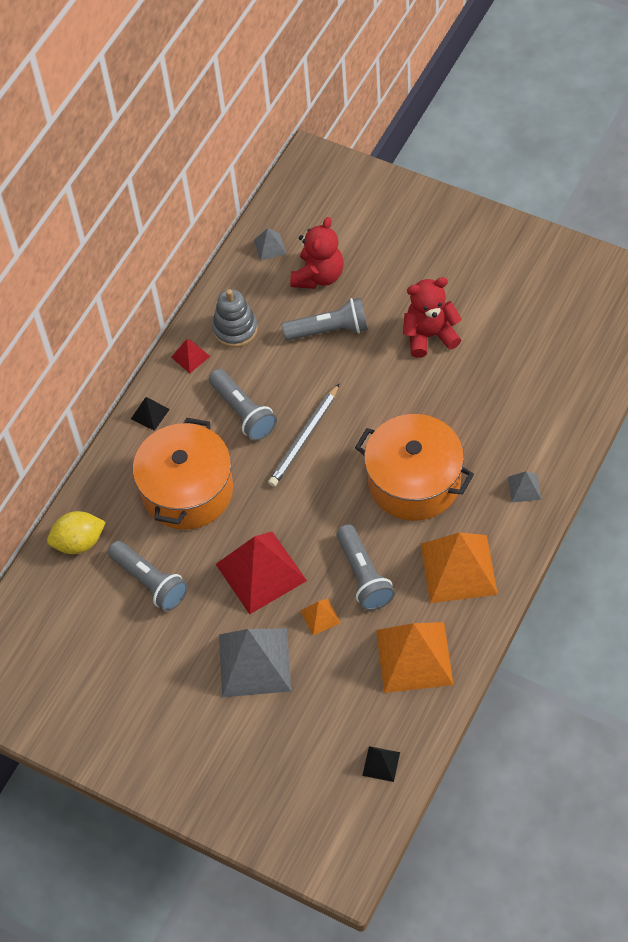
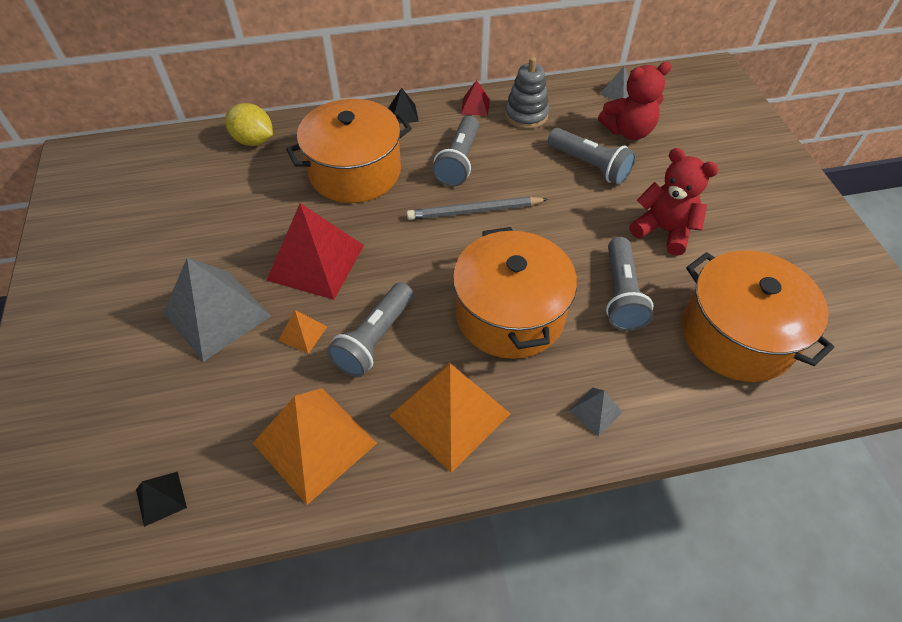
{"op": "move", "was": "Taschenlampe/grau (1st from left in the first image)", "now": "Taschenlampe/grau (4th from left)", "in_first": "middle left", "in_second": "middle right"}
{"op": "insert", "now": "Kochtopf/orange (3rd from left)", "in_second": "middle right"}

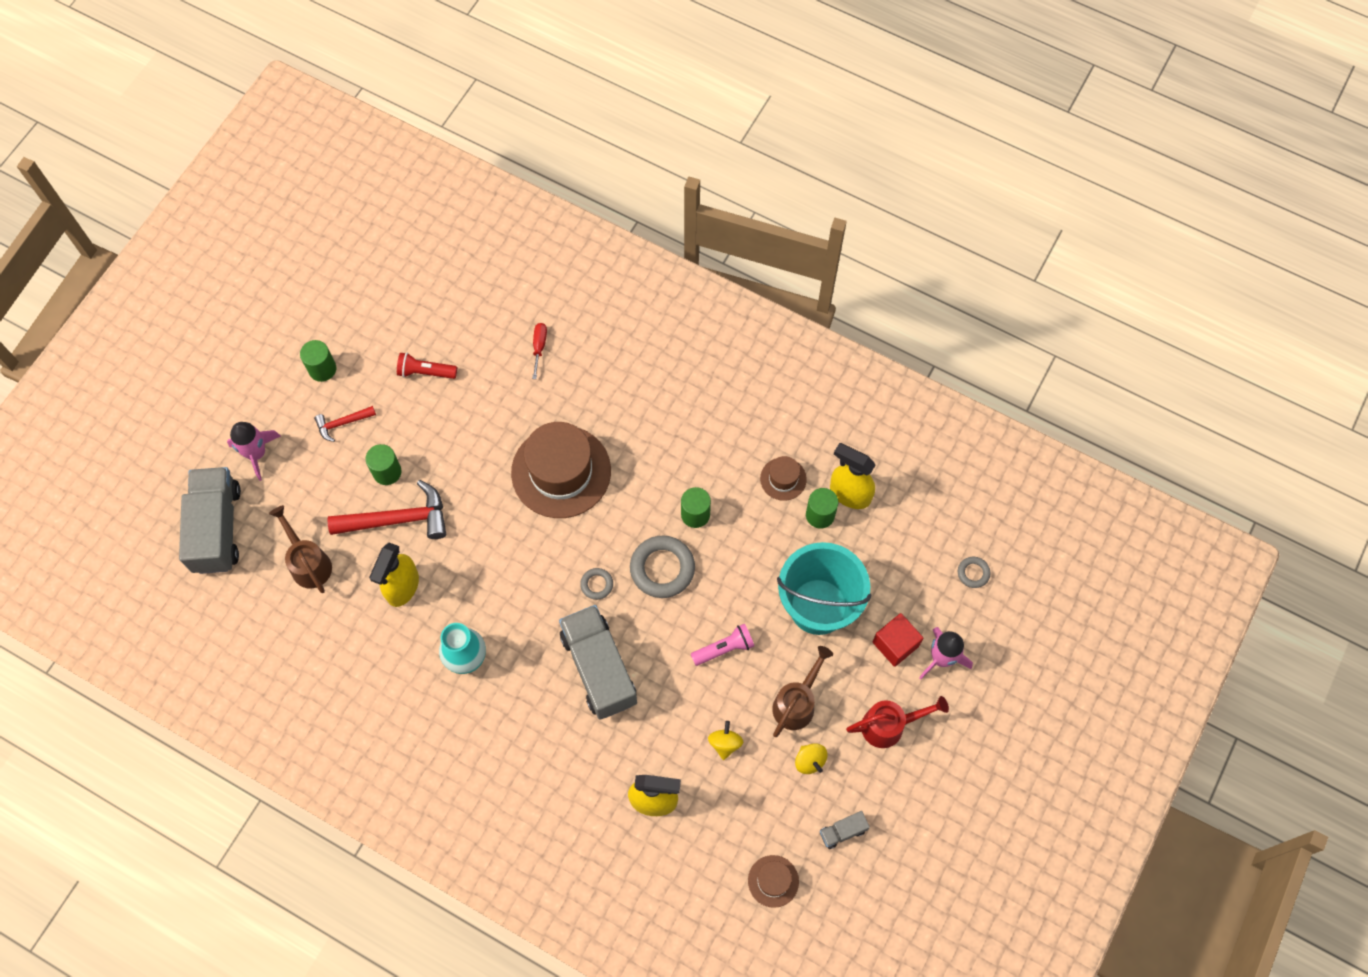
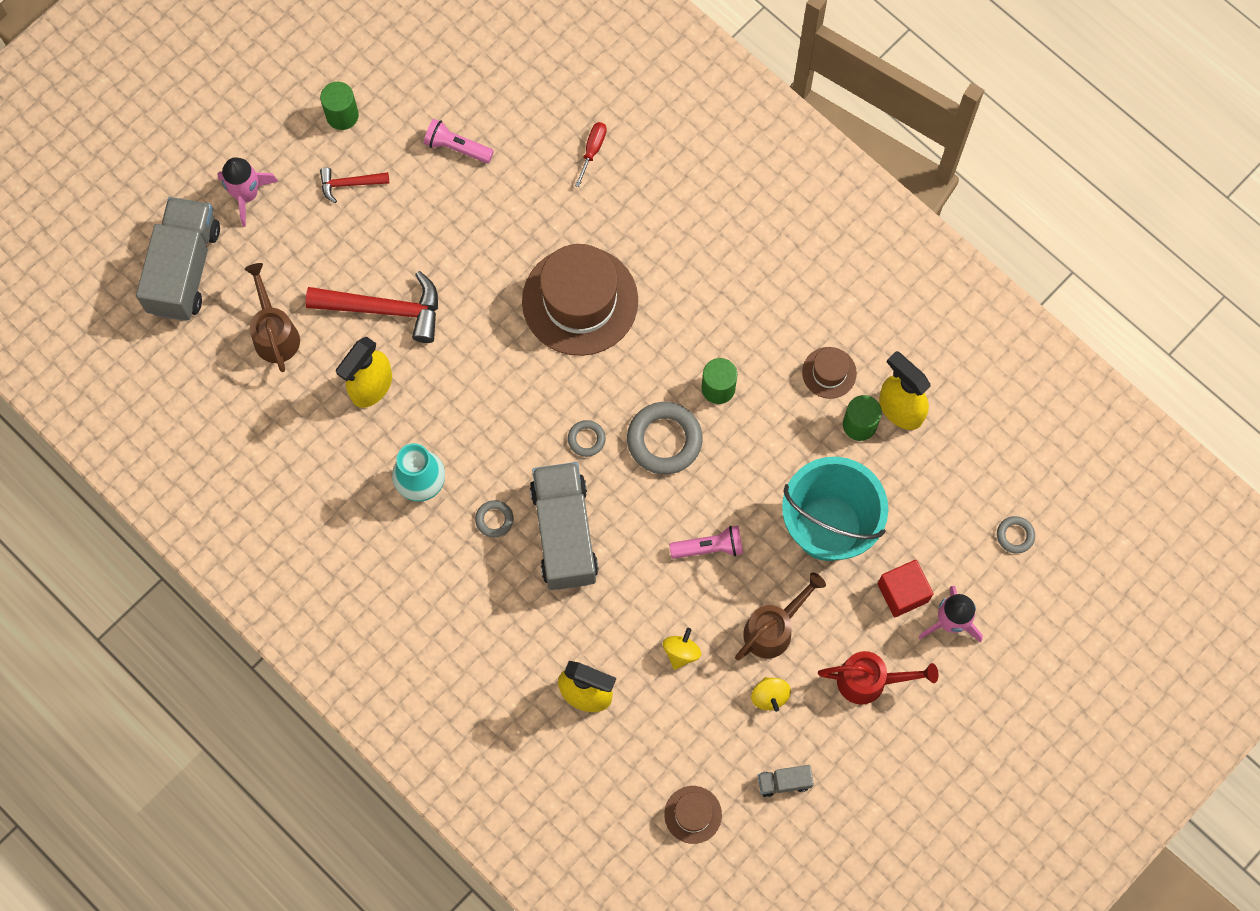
{"op": "delete", "was": "Vollzylinder/grün (2nd from left)", "in_first": "middle left"}
{"op": "recolor", "was": "Taschenlampe/rot", "now": "Taschenlampe/rosa (1st from left)", "in_first": "middle left", "in_second": "top centre"}
{"op": "insert", "now": "Ring/grau (1st from left)", "in_second": "centre"}

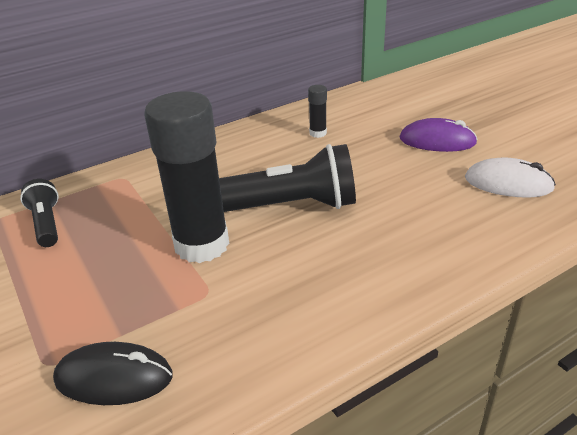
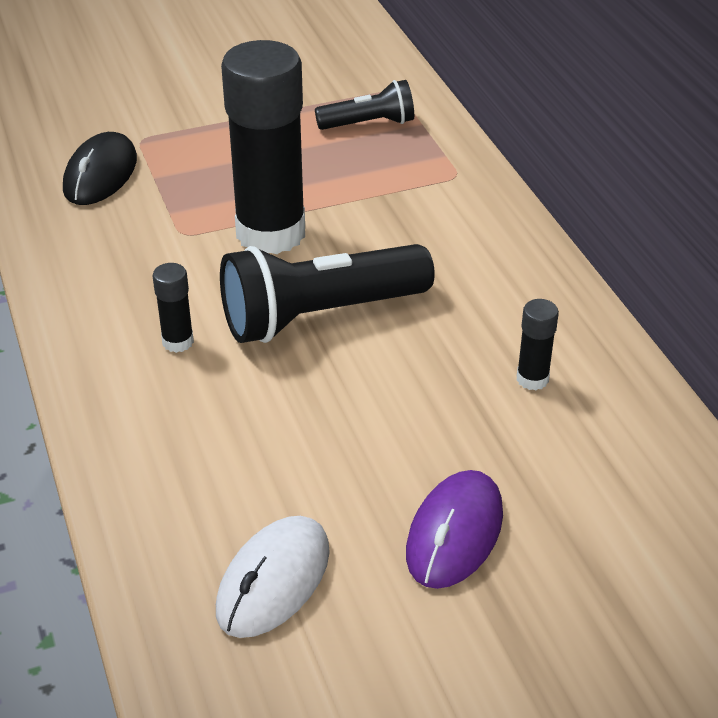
{"op": "rotate", "was": "Taschenlampe/schwarz (2nd from left in the first image)", "in_first": "centre", "in_second": "centre", "clockwise": 60}
{"op": "insert", "now": "Klebestift/schwarz (1st from left)", "in_second": "middle left"}

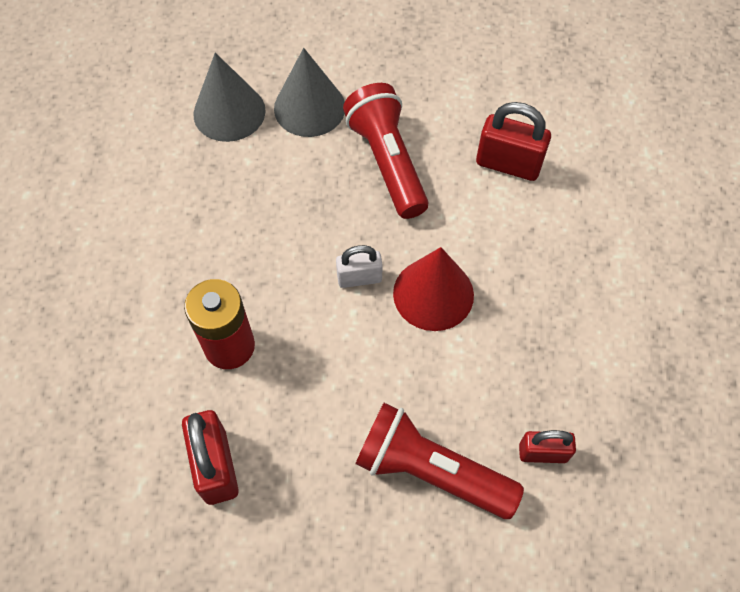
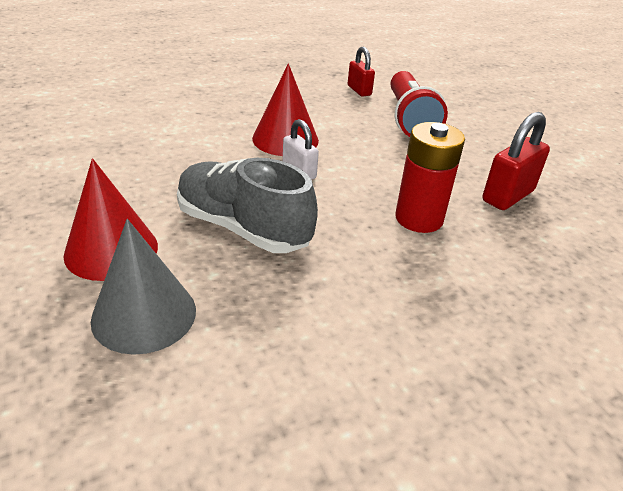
{"op": "recolor", "was": "Kegel/grau (2nd from left)", "now": "Kegel/rot (1st from left)", "in_first": "top centre", "in_second": "middle left"}
{"op": "delete", "was": "Taschenlampe/rot (1st from left)", "in_first": "top centre"}
{"op": "delete", "was": "Vorhängeschloss/rot (2nd from left)", "in_first": "top right"}
{"op": "insert", "now": "Schuh/grau", "in_second": "centre"}

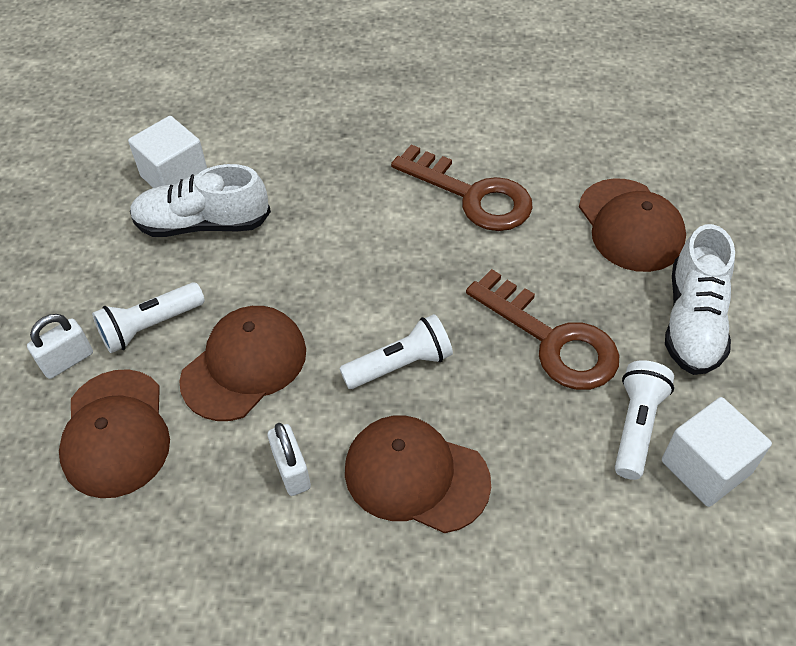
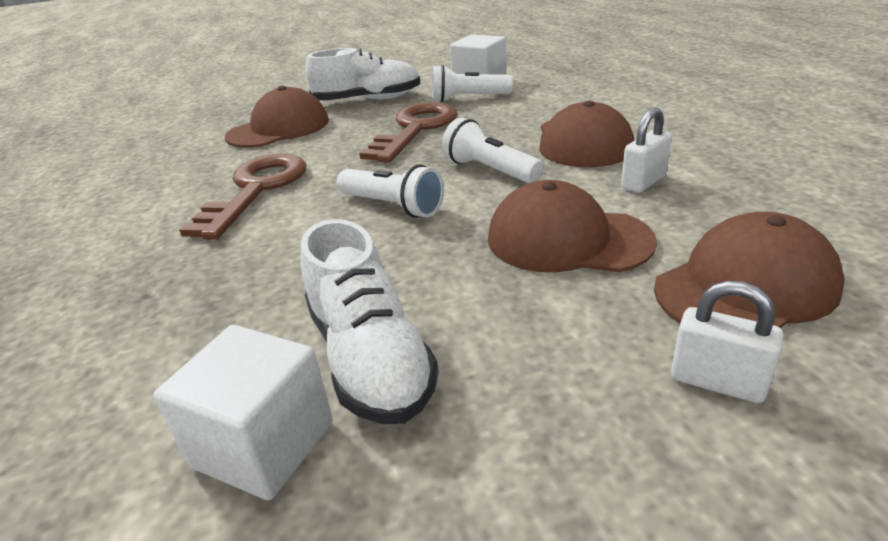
{"op": "move", "was": "Taschenlampe/weiß (1st from left)", "in_first": "middle left", "in_second": "centre"}

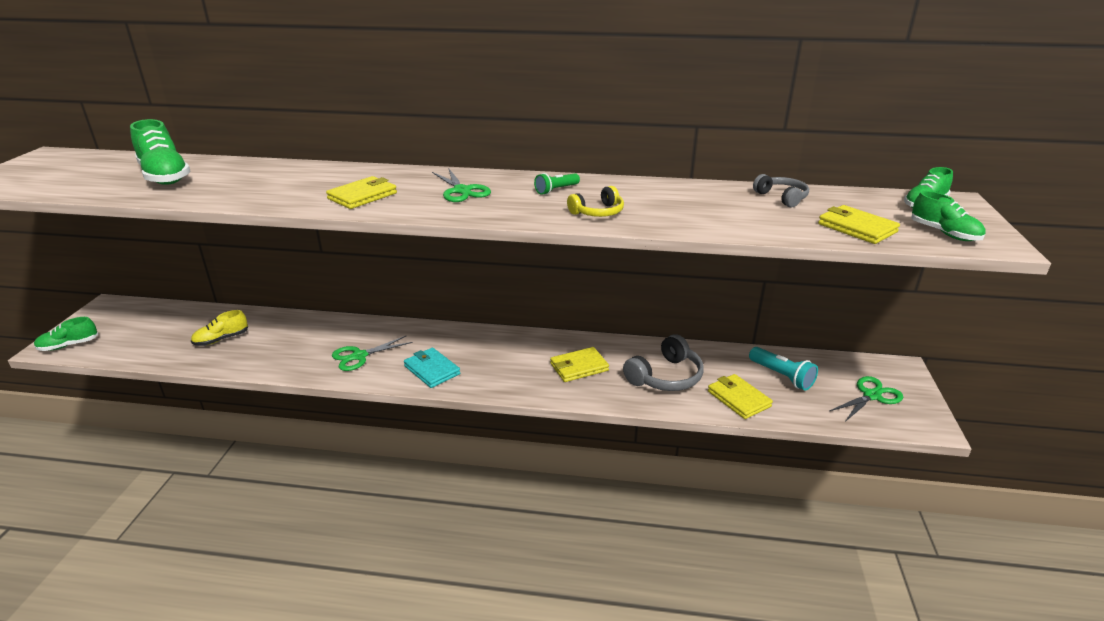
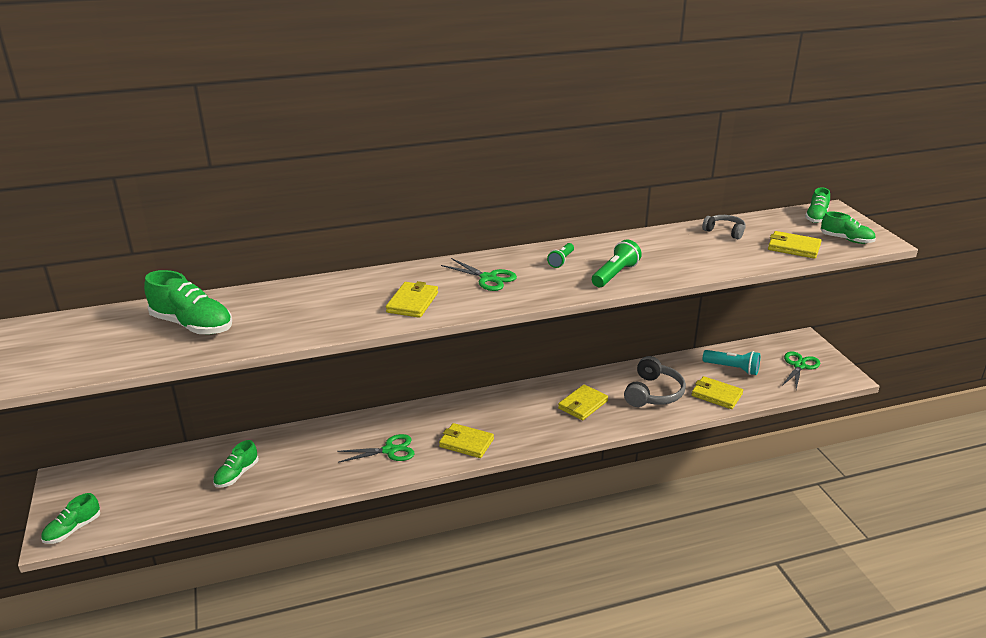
{"op": "recolor", "was": "Schuh/gelb", "now": "Schuh/grün (3rd from left)", "in_first": "middle left", "in_second": "bottom left"}
{"op": "rotate", "was": "Schere/grün (1st from left)", "in_first": "centre", "in_second": "bottom centre", "clockwise": -135}
{"op": "recolor", "was": "Geldbörse/türkis", "now": "Geldbörse/gelb (2nd from left)", "in_first": "centre", "in_second": "bottom centre"}
{"op": "replace", "was": "Kopfhörer/gelb", "now": "Taschenlampe/grün (2nd from left)", "in_first": "top centre", "in_second": "centre"}

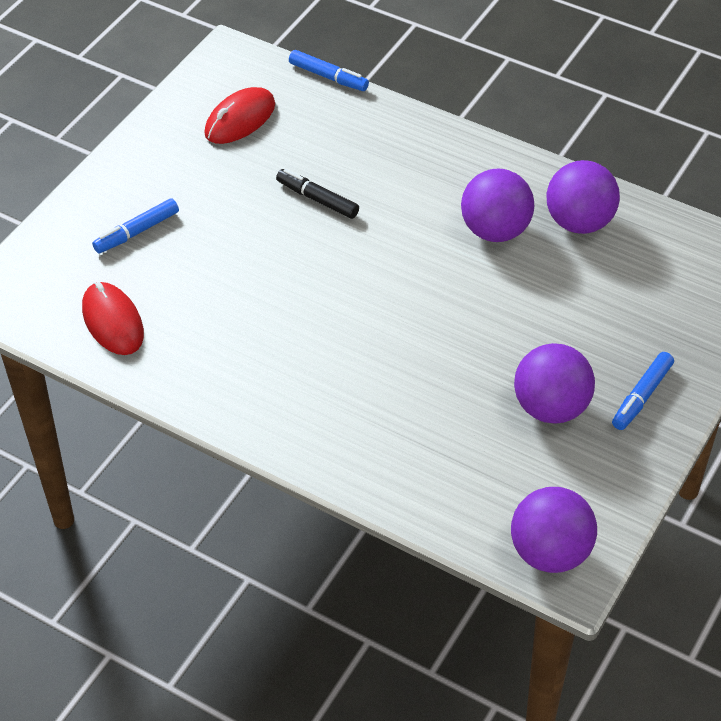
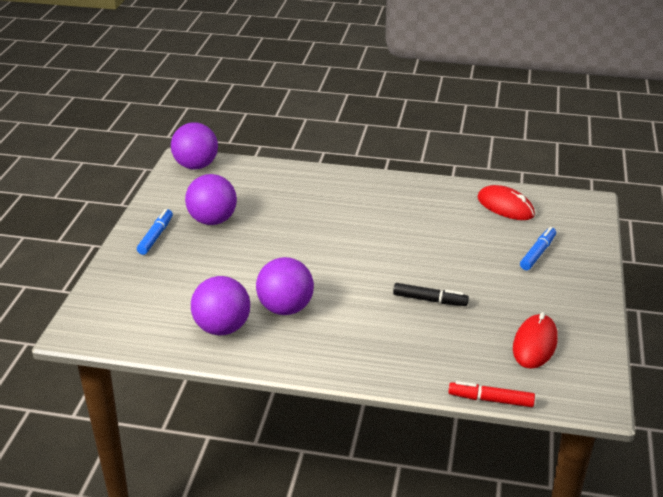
{"op": "recolor", "was": "Filzstift/blau (2nd from left)", "now": "Filzstift/rot", "in_first": "top centre", "in_second": "bottom right"}

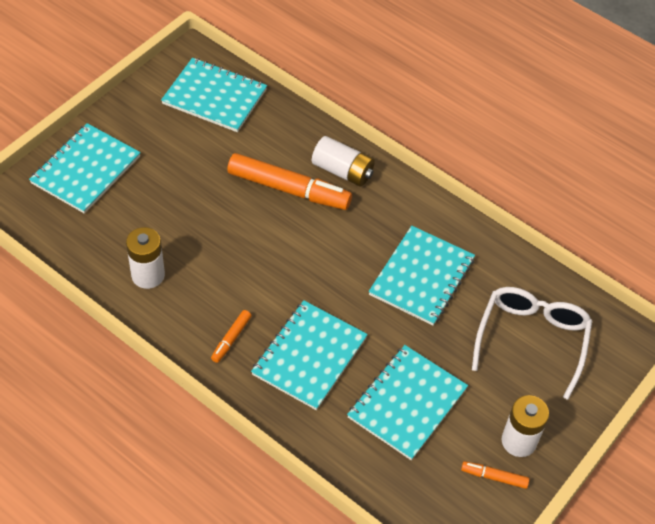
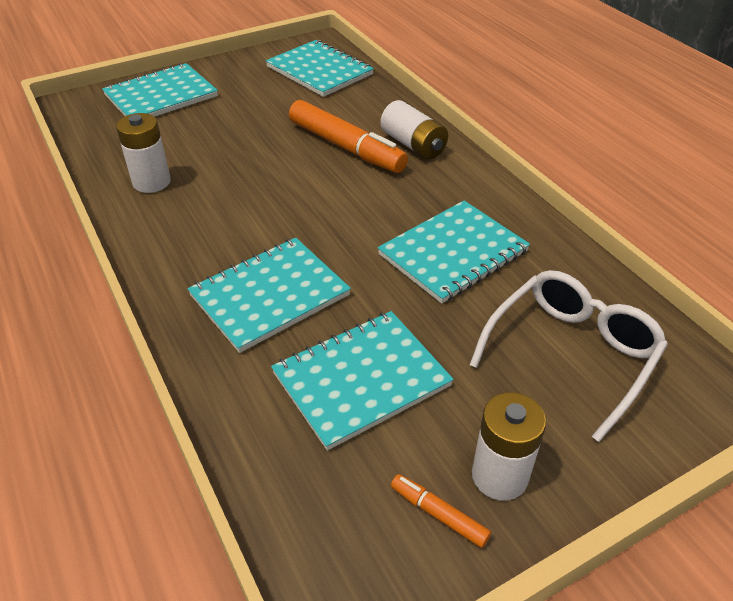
{"op": "delete", "was": "Filzstift/orange (1st from left)", "in_first": "centre"}

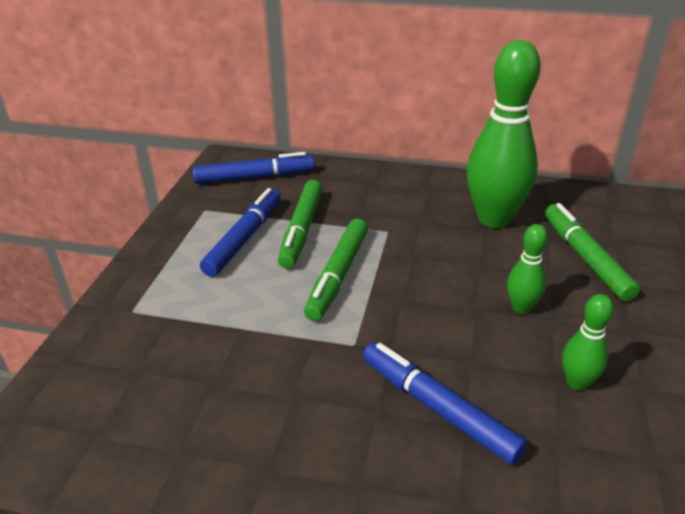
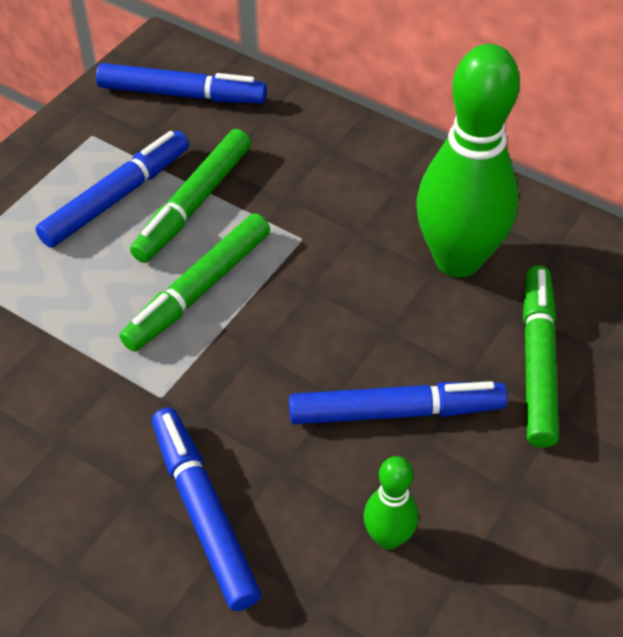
{"op": "replace", "was": "Bowlingkegel/grün (2nd from left)", "now": "Filzstift/blau (4th from left)", "in_first": "middle right", "in_second": "centre"}

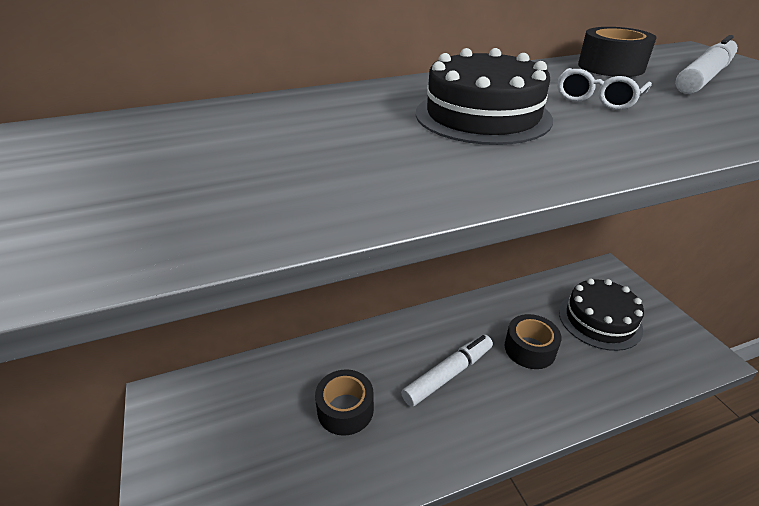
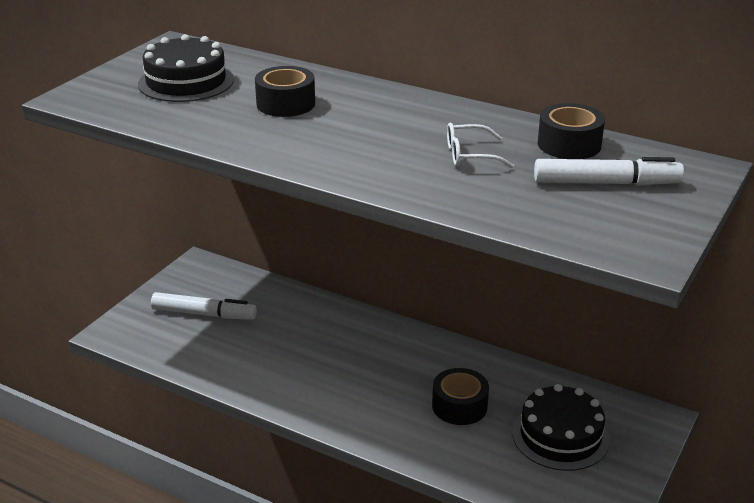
{"op": "move", "was": "Klebeband/schwarz (1st from left)", "in_first": "bottom centre", "in_second": "top centre"}
{"op": "move", "was": "Filzstift/weiß (1st from left)", "in_first": "bottom centre", "in_second": "middle left"}
{"op": "move", "was": "Kuchen/schwarz (1st from left)", "in_first": "top centre", "in_second": "top left"}

